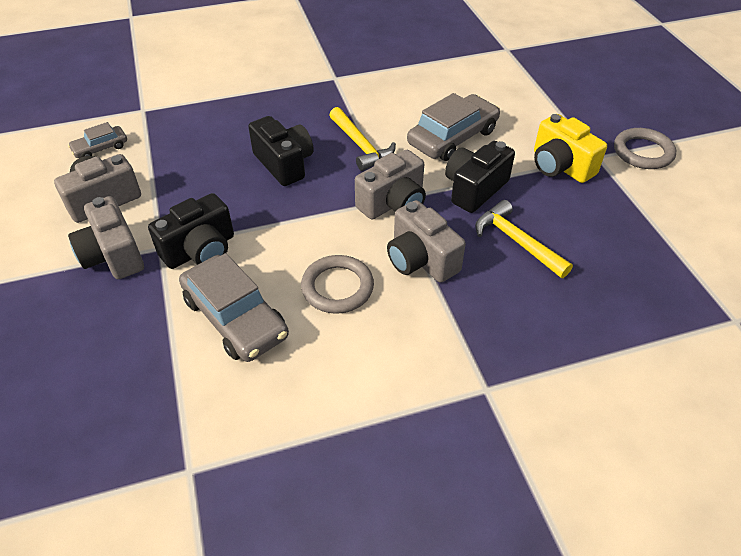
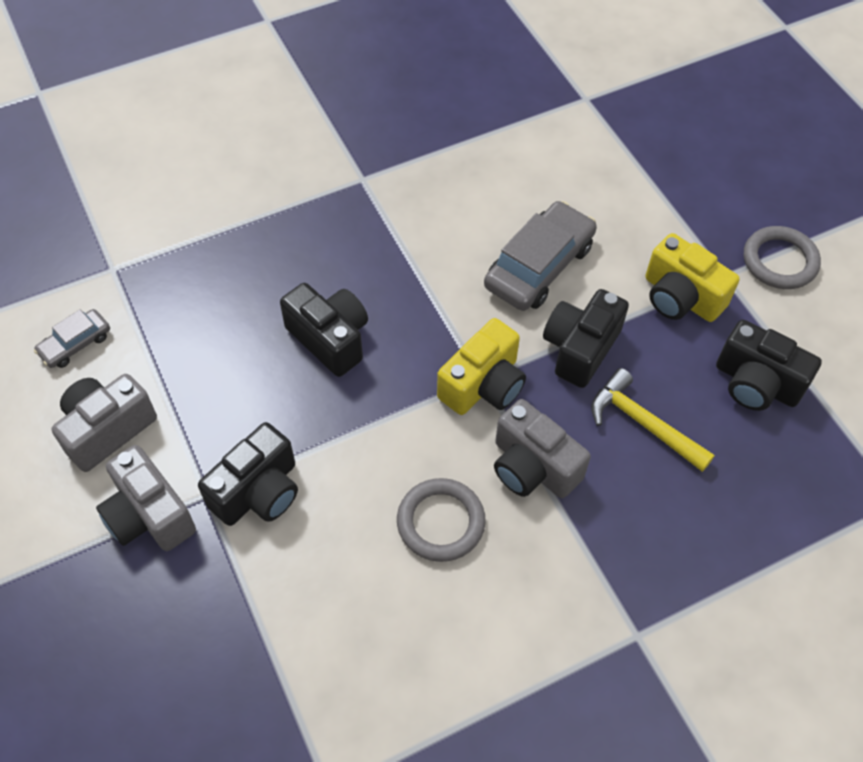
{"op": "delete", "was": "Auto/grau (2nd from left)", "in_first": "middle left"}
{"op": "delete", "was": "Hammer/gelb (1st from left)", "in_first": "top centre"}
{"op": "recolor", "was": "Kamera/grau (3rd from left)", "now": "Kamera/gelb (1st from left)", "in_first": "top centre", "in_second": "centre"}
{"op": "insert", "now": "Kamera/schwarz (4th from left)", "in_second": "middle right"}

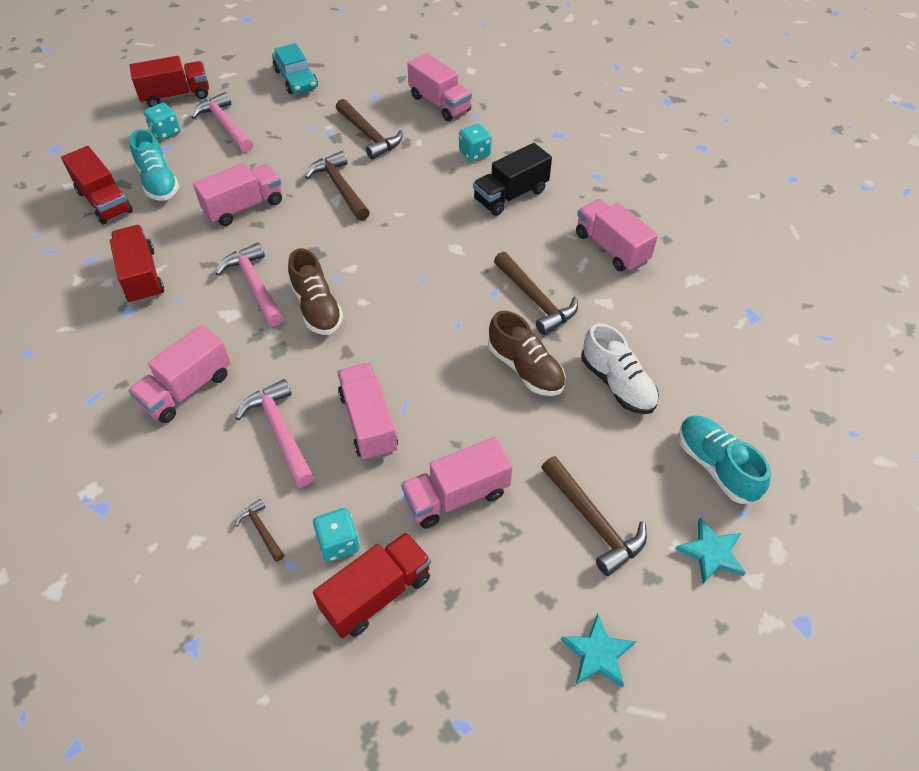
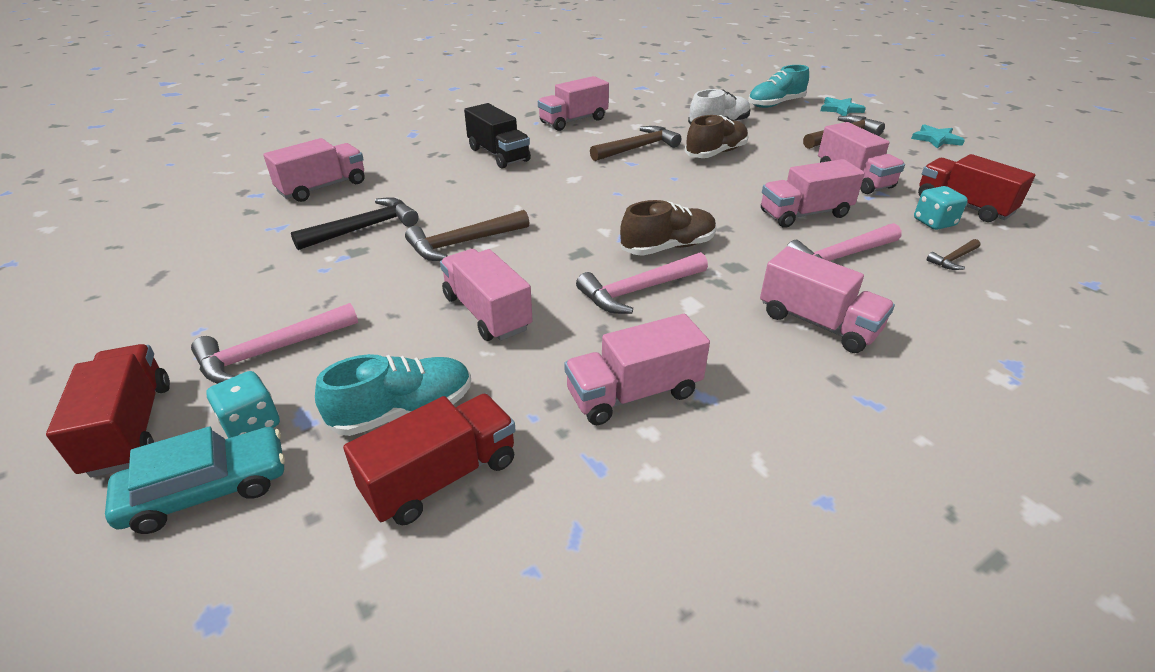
{"op": "recolor", "was": "Lastwagen/rot (2nd from left)", "now": "Lastwagen/rosa (4th from left)", "in_first": "middle left", "in_second": "centre"}
{"op": "move", "was": "Auto/türkis", "in_first": "top left", "in_second": "bottom left"}
{"op": "recolor", "was": "Hammer/braun (3rd from left)", "now": "Hammer/schwarz", "in_first": "top centre", "in_second": "top left"}
{"op": "delete", "was": "Spielwürfel/türkis (3rd from left)", "in_first": "top centre"}

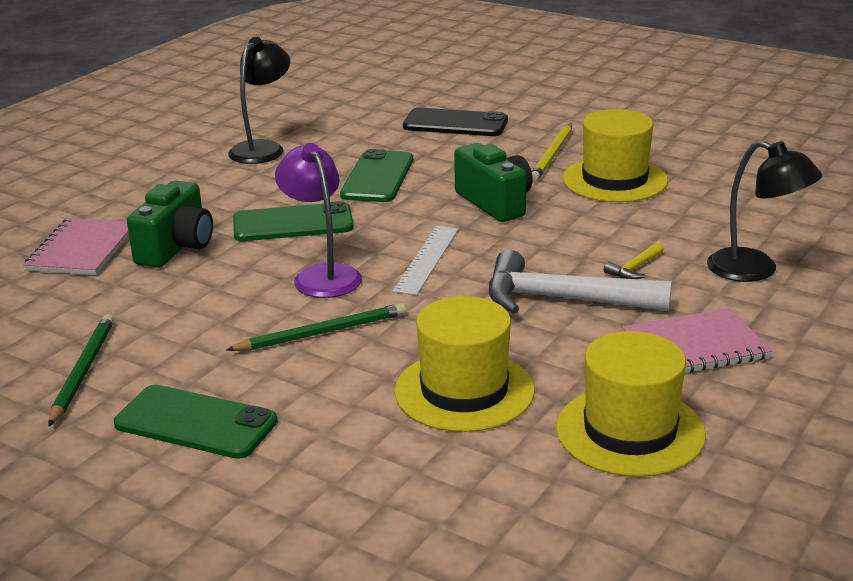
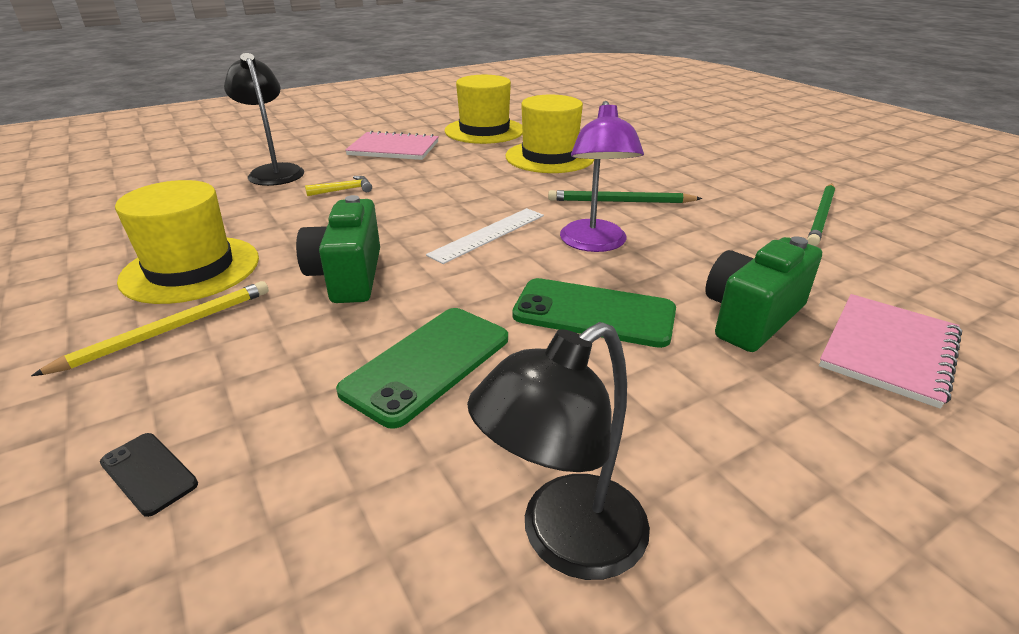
{"op": "delete", "was": "Handy/grün (1st from left)", "in_first": "bottom left"}
{"op": "resize", "was": "Handy/schwarz", "in_first": "top centre", "in_second": "bottom left", "ratio": 0.5}
{"op": "delete", "was": "Hammer/weiß", "in_first": "middle right"}

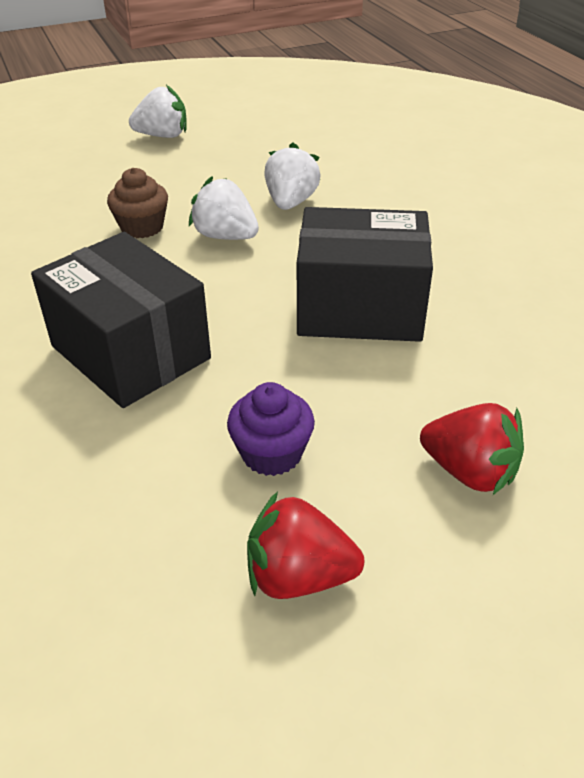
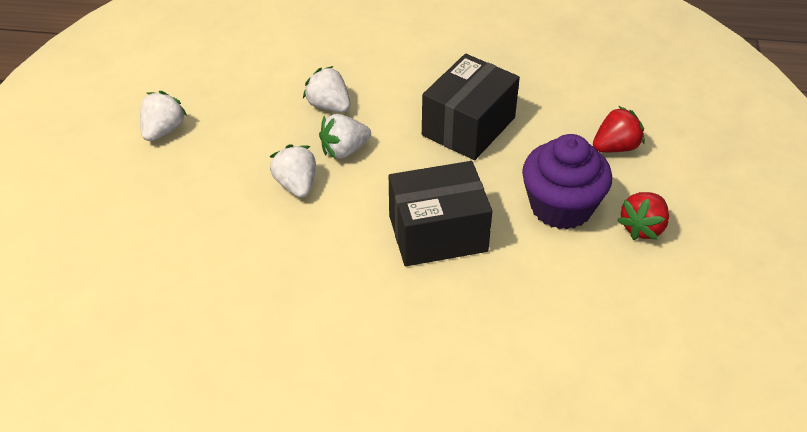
{"op": "replace", "was": "Muffin/braun", "now": "Erdbeere/weiß (2nd from left)", "in_first": "top left", "in_second": "centre"}
{"op": "resize", "was": "Muffin/lila", "in_first": "centre", "in_second": "middle right", "ratio": 1.83}

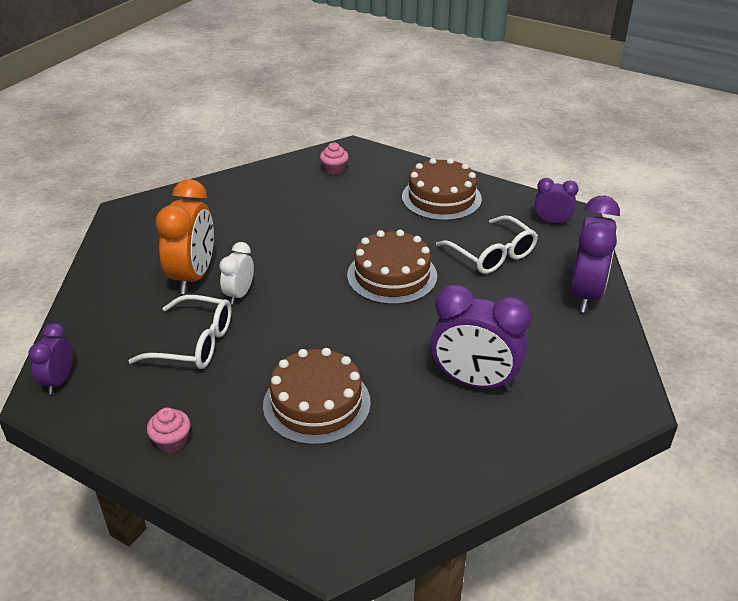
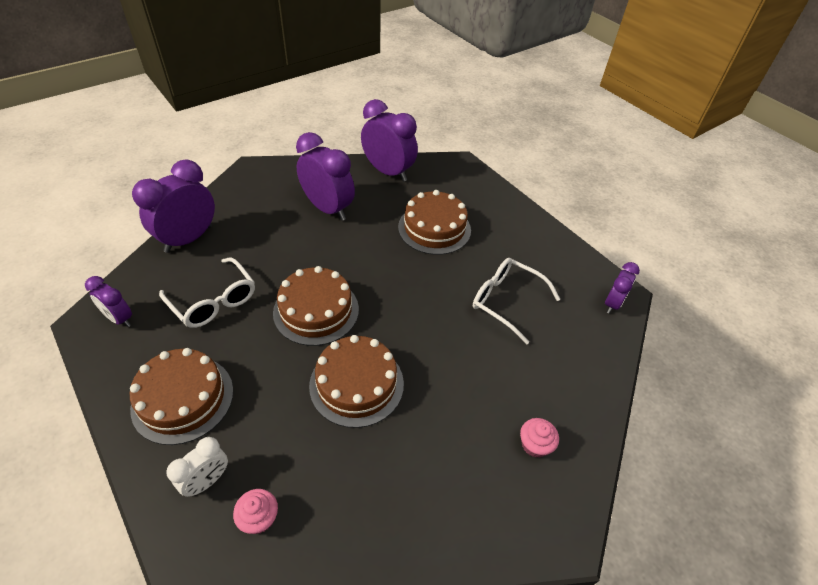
{"op": "move", "was": "Muffin/rosa (1st from left in the first image)", "now": "Muffin/rosa (2nd from left)", "in_first": "bottom left", "in_second": "bottom centre"}
{"op": "delete", "was": "Wecker/orange", "in_first": "middle left"}
{"op": "move", "was": "Wecker/weiß", "in_first": "middle left", "in_second": "bottom left"}
{"op": "rotate", "was": "Brille/weiß (2nd from left in the first image)", "in_first": "centre", "in_second": "middle left", "clockwise": 150}
{"op": "insert", "now": "Kuchen/braun (3rd from left)", "in_second": "centre"}
{"op": "insert", "now": "Wecker/lila (4th from left)", "in_second": "top centre"}

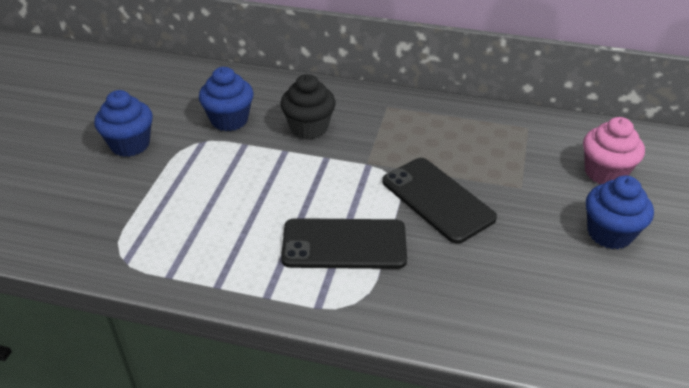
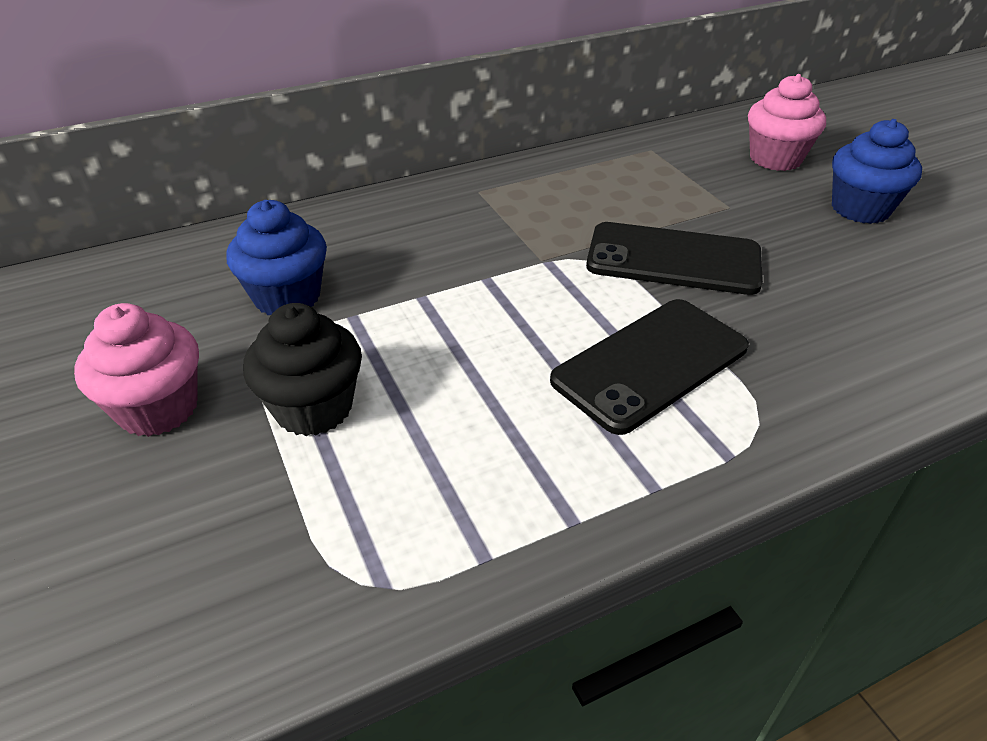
{"op": "recolor", "was": "Muffin/blau (1st from left)", "now": "Muffin/rosa (1st from left)", "in_first": "top left", "in_second": "middle left"}
{"op": "move", "was": "Muffin/schwarz", "in_first": "top centre", "in_second": "middle left"}

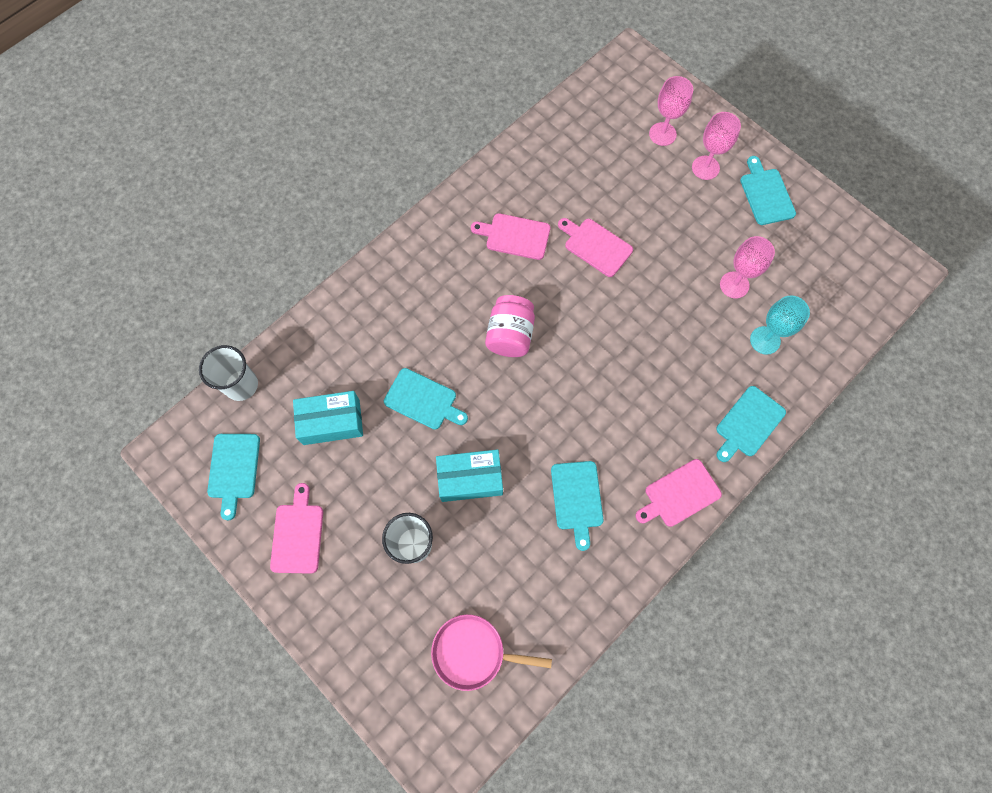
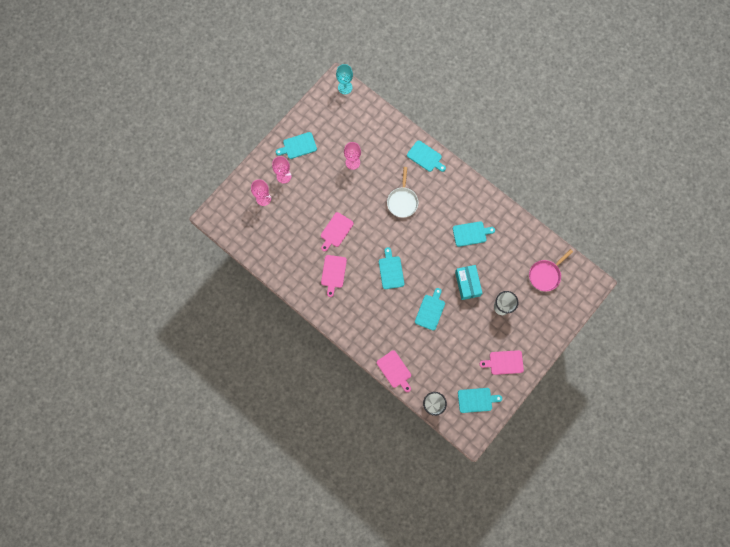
{"op": "delete", "was": "Schachtel/türkis (1st from left)", "in_first": "middle left"}
{"op": "rotate", "was": "Pfanne/rosa", "in_first": "bottom centre", "in_second": "middle right", "clockwise": 45}
{"op": "replace", "was": "Einmachglas/rosa", "now": "Schneidebrett/türkis (2nd from left)", "in_first": "centre", "in_second": "centre"}
{"op": "move", "was": "Schneidebrett/rosa (4th from left in the first image)", "now": "Schneidebrett/rosa (3rd from left)", "in_first": "middle right", "in_second": "bottom centre"}
{"op": "move", "was": "Kelch/türkis", "in_first": "middle right", "in_second": "top centre"}
{"op": "insert", "now": "Pfanne/weiß", "in_second": "centre"}

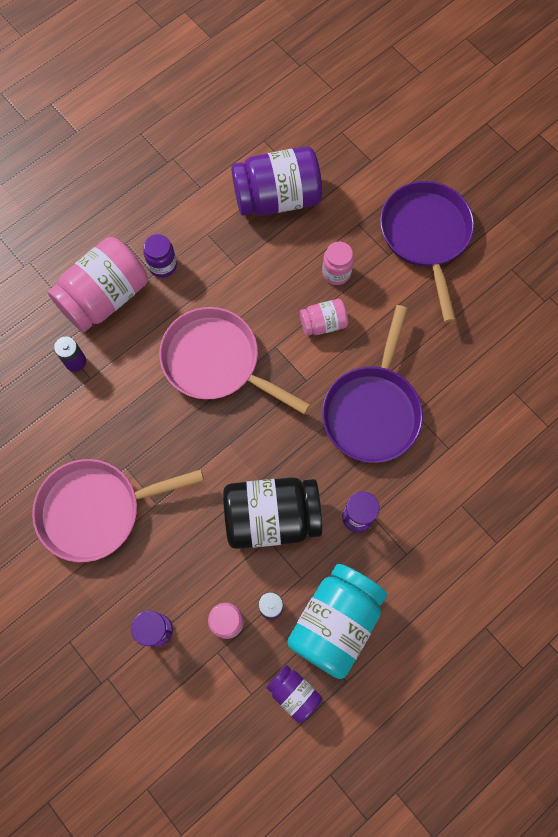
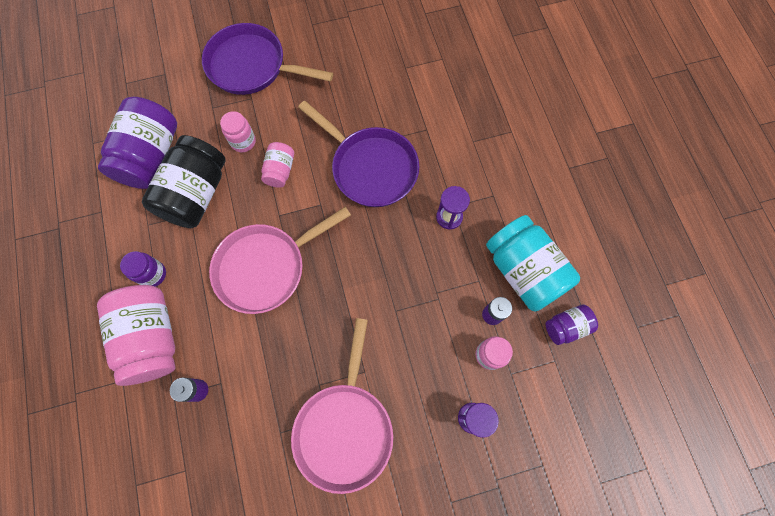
{"op": "move", "was": "Einmachglas/schwarz", "in_first": "centre", "in_second": "middle left"}

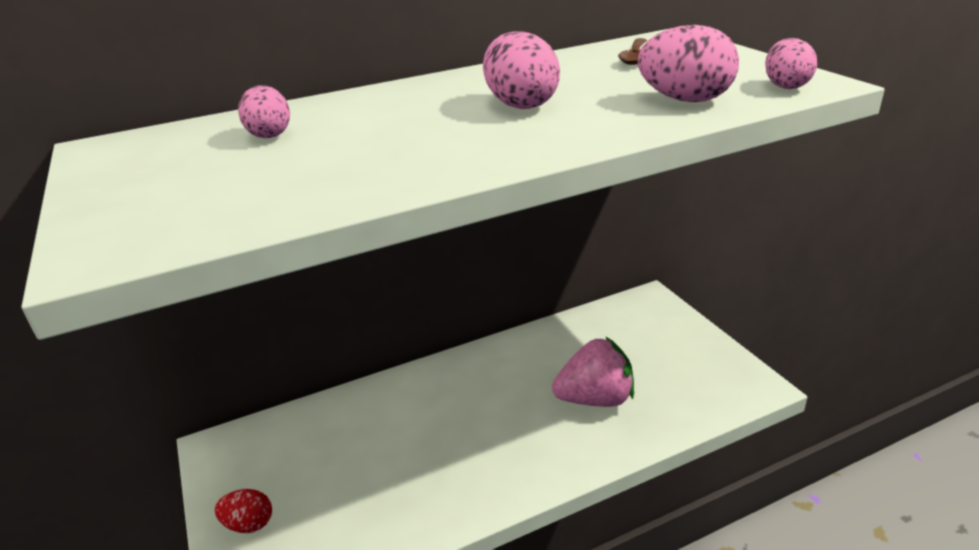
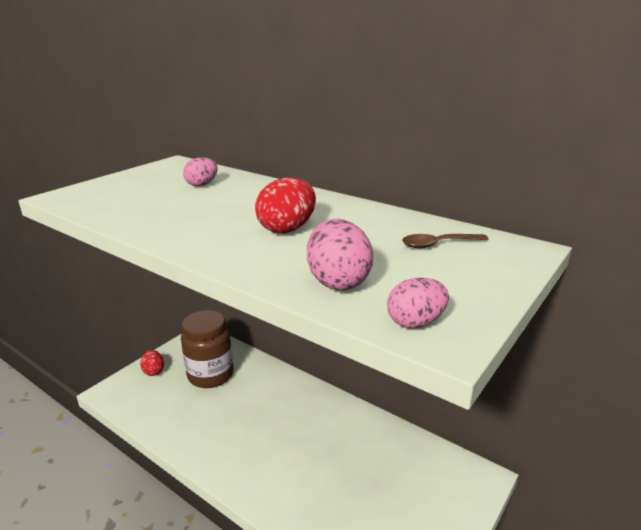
{"op": "recolor", "was": "Ei/rosa (2nd from left)", "now": "Ei/rot (2nd from left)", "in_first": "top centre", "in_second": "centre"}
{"op": "delete", "was": "Erdbeere/rosa", "in_first": "bottom centre"}
{"op": "insert", "now": "Einmachglas/braun", "in_second": "middle left"}

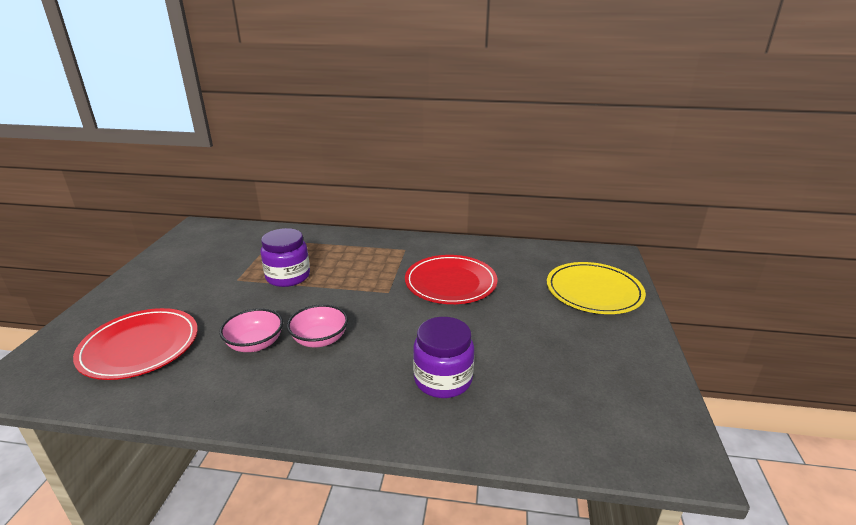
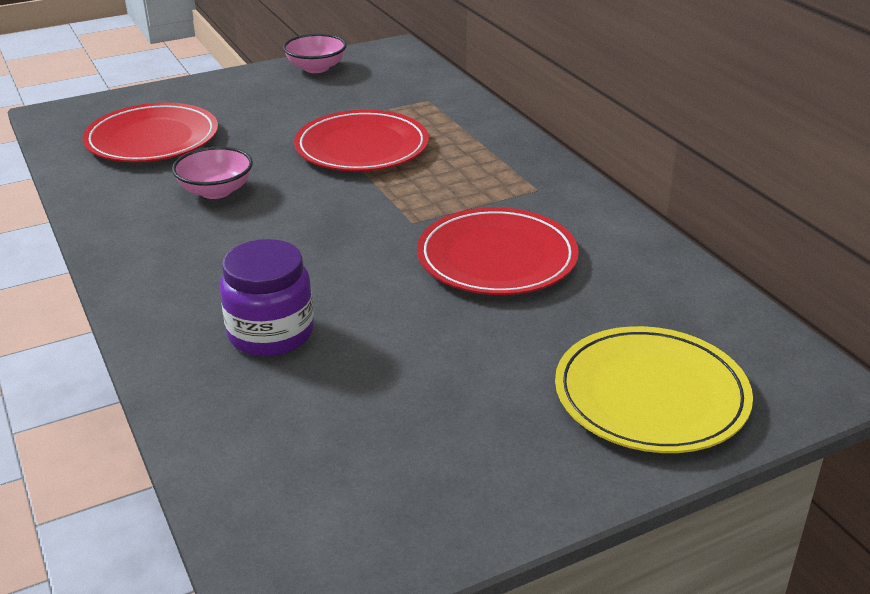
{"op": "replace", "was": "Einmachglas/lila (1st from left)", "now": "Teller/rot (2nd from left)", "in_first": "middle left", "in_second": "top centre"}
{"op": "move", "was": "Schüssel/rosa (2nd from left)", "in_first": "centre", "in_second": "top centre"}

